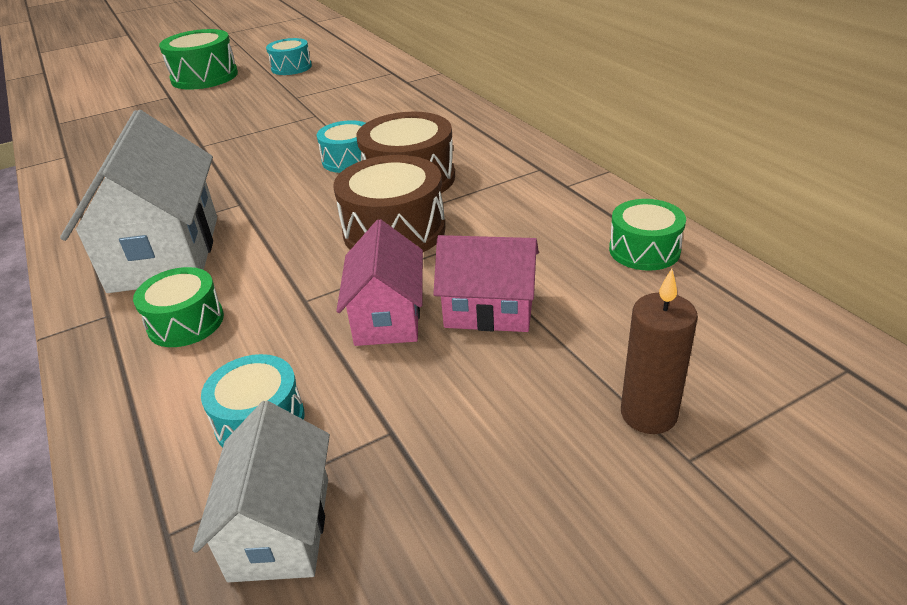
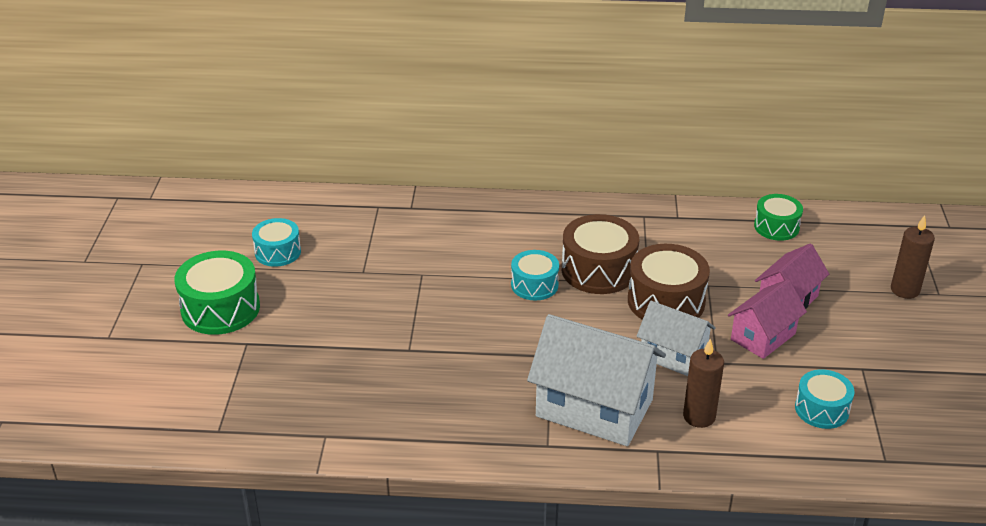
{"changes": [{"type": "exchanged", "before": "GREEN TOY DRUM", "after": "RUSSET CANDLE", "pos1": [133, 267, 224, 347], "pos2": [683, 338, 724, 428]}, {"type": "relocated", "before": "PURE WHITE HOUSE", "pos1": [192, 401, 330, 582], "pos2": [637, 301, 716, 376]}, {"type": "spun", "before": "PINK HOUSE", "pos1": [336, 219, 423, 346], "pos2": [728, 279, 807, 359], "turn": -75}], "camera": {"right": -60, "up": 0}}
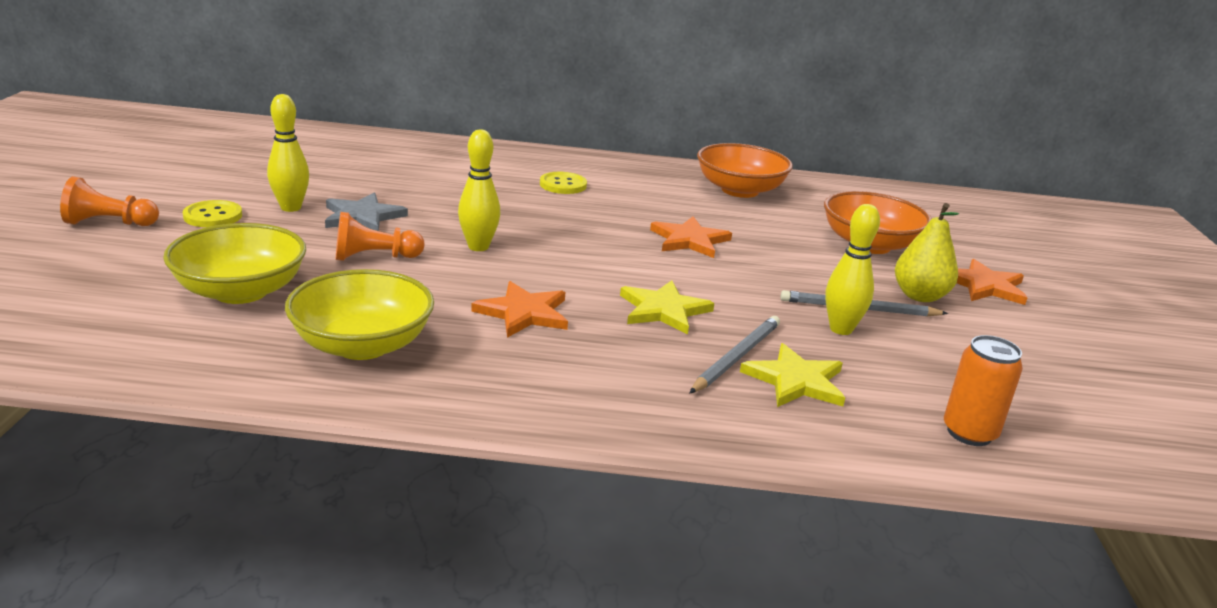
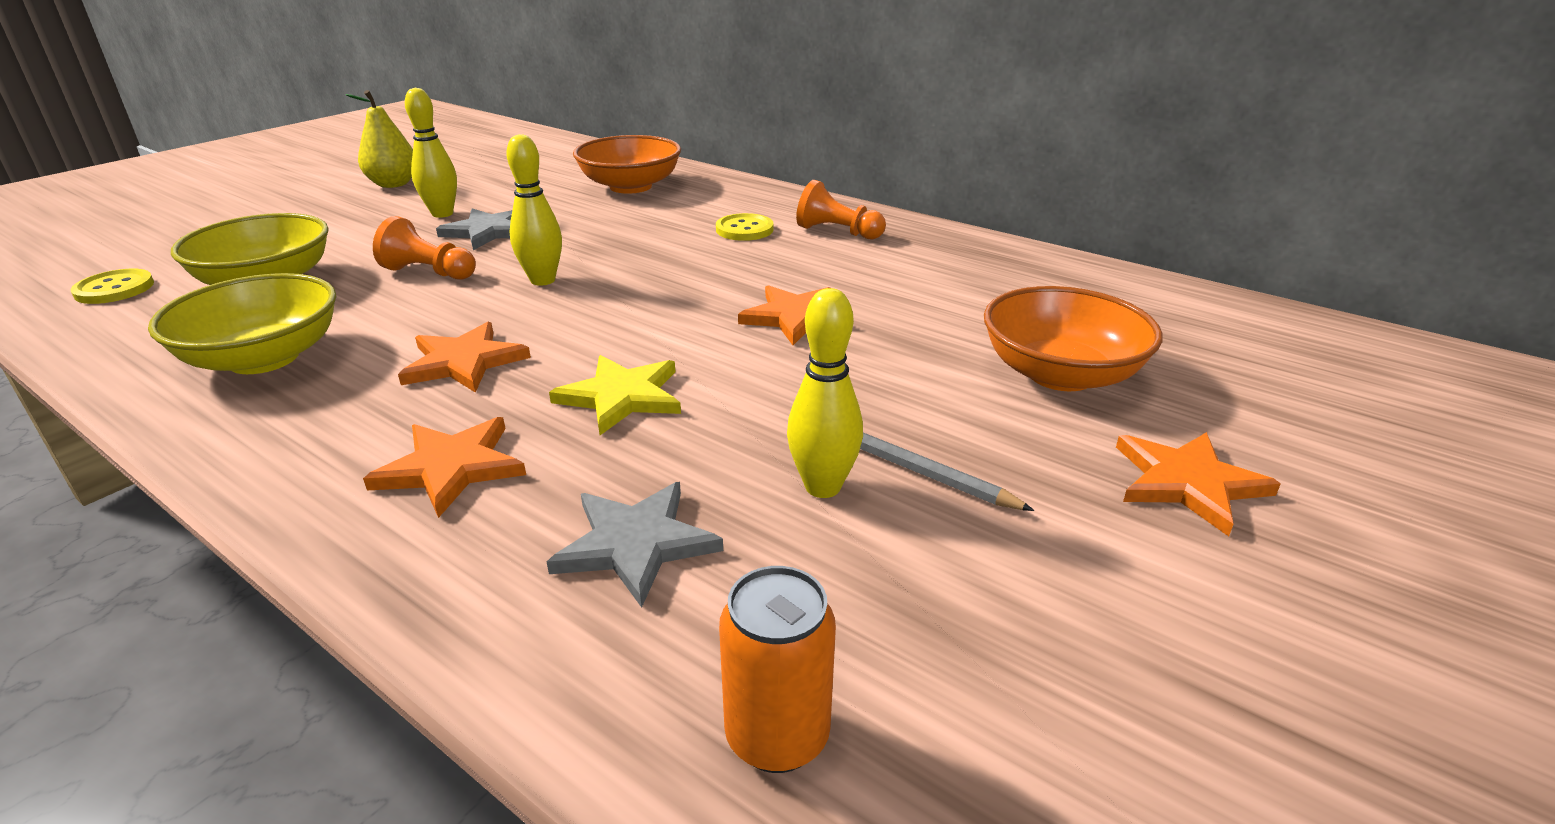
{"changes": [{"type": "relocated", "before": "ORANGE PAWN", "pos1": [60, 176, 159, 226], "pos2": [796, 180, 886, 239]}, {"type": "relocated", "before": "GOLDEN SHIRT BUTTON", "pos1": [183, 200, 242, 227], "pos2": [70, 269, 154, 304]}, {"type": "missing", "before": "GRAY PENCIL", "pos1": [690, 316, 780, 393]}, {"type": "relocated", "before": "ORANGE BOWL", "pos1": [697, 143, 793, 198], "pos2": [573, 135, 681, 194]}, {"type": "colour", "before": "GOLDEN FIVE-POINTED STAR", "after": "GRAY FIVE-POINTED STAR", "pos1": [740, 343, 845, 407], "pos2": [547, 482, 723, 608]}, {"type": "relocated", "before": "GOLDEN PEAR", "pos1": [895, 203, 959, 302], "pos2": [346, 90, 413, 188]}, {"type": "appeared", "after": "ORANGE FIVE-POINTED STAR", "pos2": [363, 417, 526, 518]}], "camera": {"right": 35, "up": 5}}
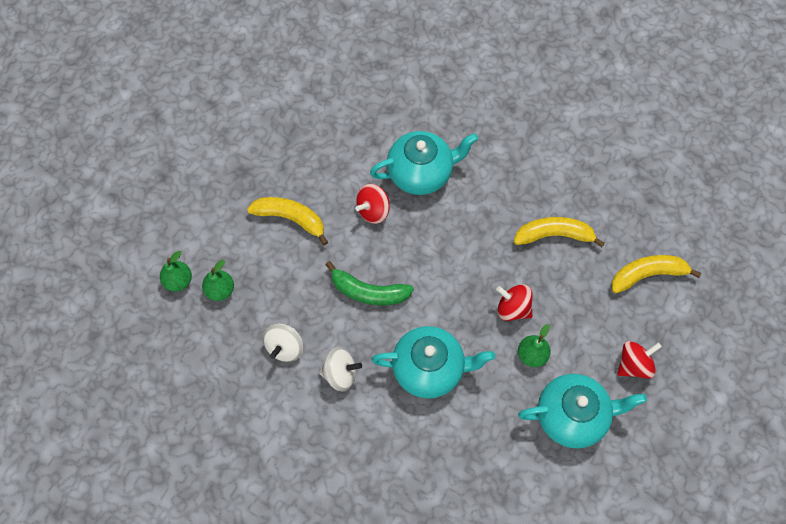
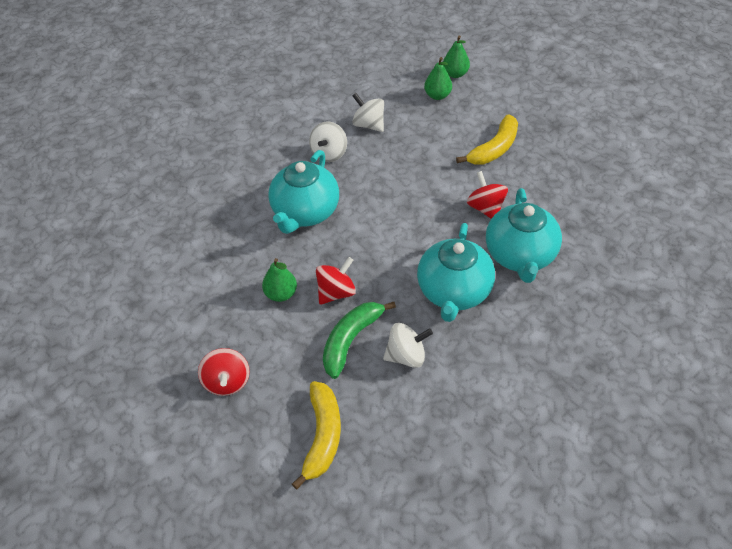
{"changes": [{"type": "relocated", "before": "GREEN BANANA", "pos1": [325, 261, 414, 306], "pos2": [323, 302, 396, 379]}, {"type": "exchanged", "before": "GOLDEN BANANA", "after": "PURE WHITE TOY TOP", "pos1": [514, 217, 605, 247], "pos2": [383, 323, 433, 368]}, {"type": "relocated", "before": "TURQUOISE CHINA TEAPOT", "pos1": [518, 374, 647, 448], "pos2": [417, 223, 495, 322]}], "camera": {"right": 110, "up": -15}}
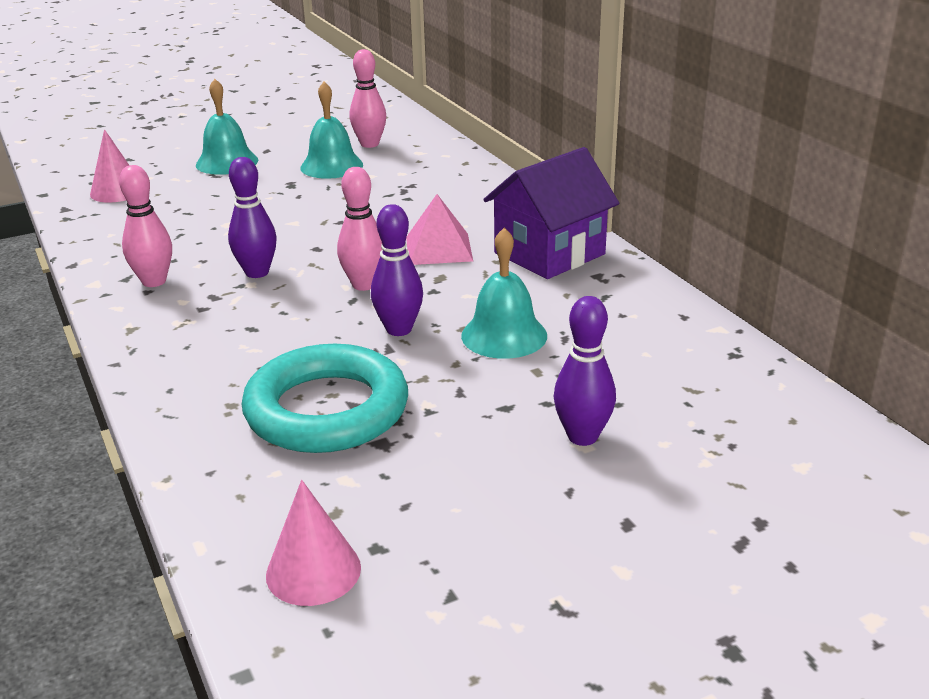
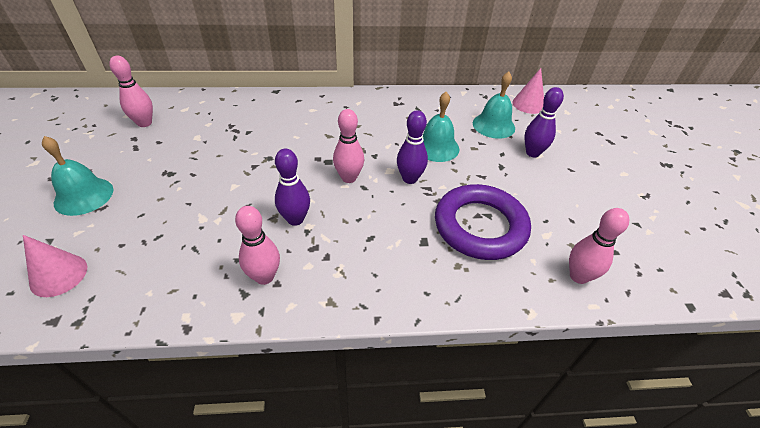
{"changes": [{"type": "colour", "before": "TURQUOISE RING", "after": "PURPLE RING", "pos1": [242, 344, 408, 453], "pos2": [435, 184, 531, 260]}, {"type": "relocated", "before": "PINK CONE", "pos1": [266, 480, 361, 606], "pos2": [512, 68, 544, 114]}, {"type": "relocated", "before": "TURQUOISE SCHOOL BELL", "pos1": [300, 82, 363, 179], "pos2": [473, 72, 515, 139]}, {"type": "missing", "before": "PINK PYRAMID SHAPE", "pos1": [406, 194, 473, 265]}, {"type": "missing", "before": "PURPLE HOUSE", "pos1": [483, 147, 619, 279]}, {"type": "appeared", "after": "PINK TENPIN", "pos2": [569, 208, 629, 284]}], "camera": {"right": -70, "up": 15}}
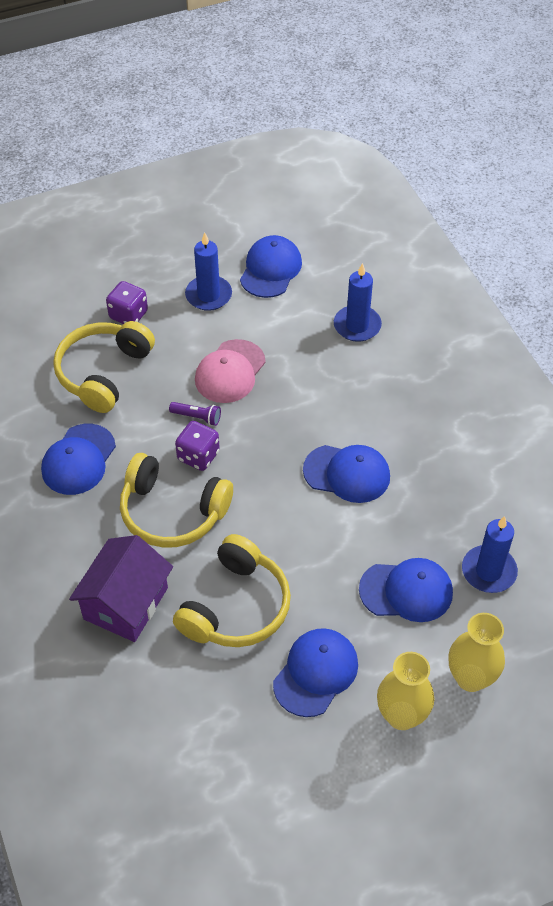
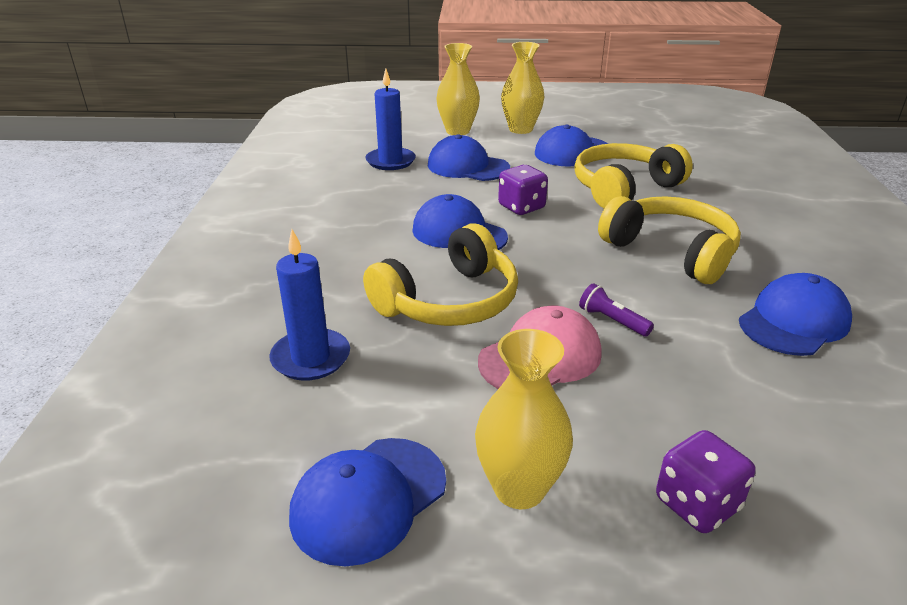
{"changes": [{"type": "relocated", "before": "GOLDEN HEADPHONES", "pos1": [53, 321, 155, 413], "pos2": [363, 224, 518, 326]}, {"type": "missing", "before": "PURPLE HOUSE", "pos1": [69, 535, 173, 642]}, {"type": "relocated", "before": "PURPLE DIE", "pos1": [175, 421, 220, 471], "pos2": [498, 165, 548, 215]}, {"type": "exchanged", "before": "ROYAL BLUE CANDLE", "after": "GOLDEN TALL VASE", "pos1": [185, 232, 232, 311], "pos2": [475, 329, 573, 509]}], "camera": {"right": -155, "up": -20}}
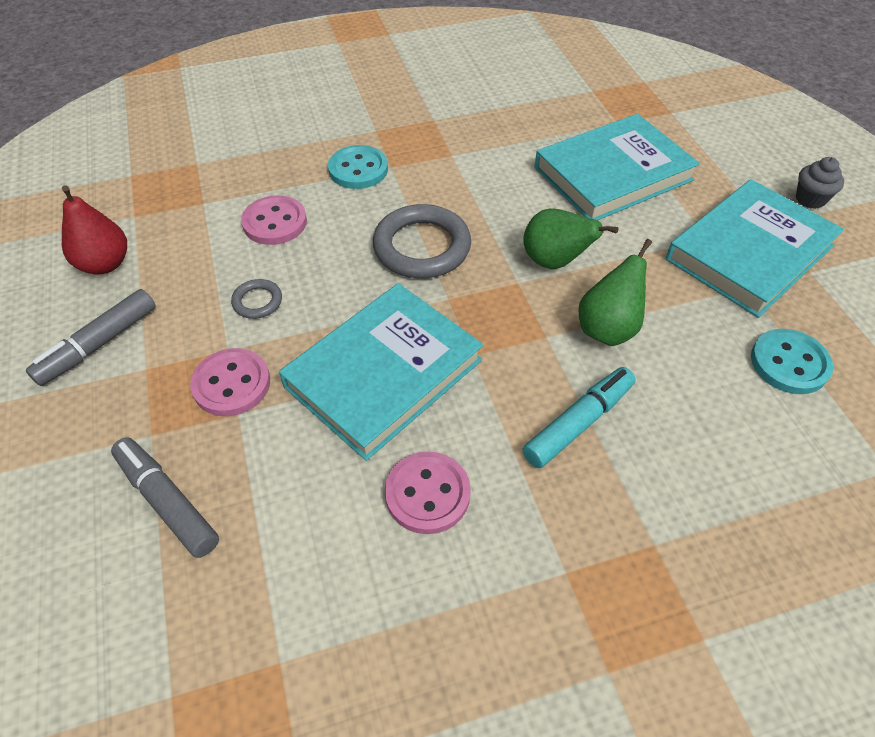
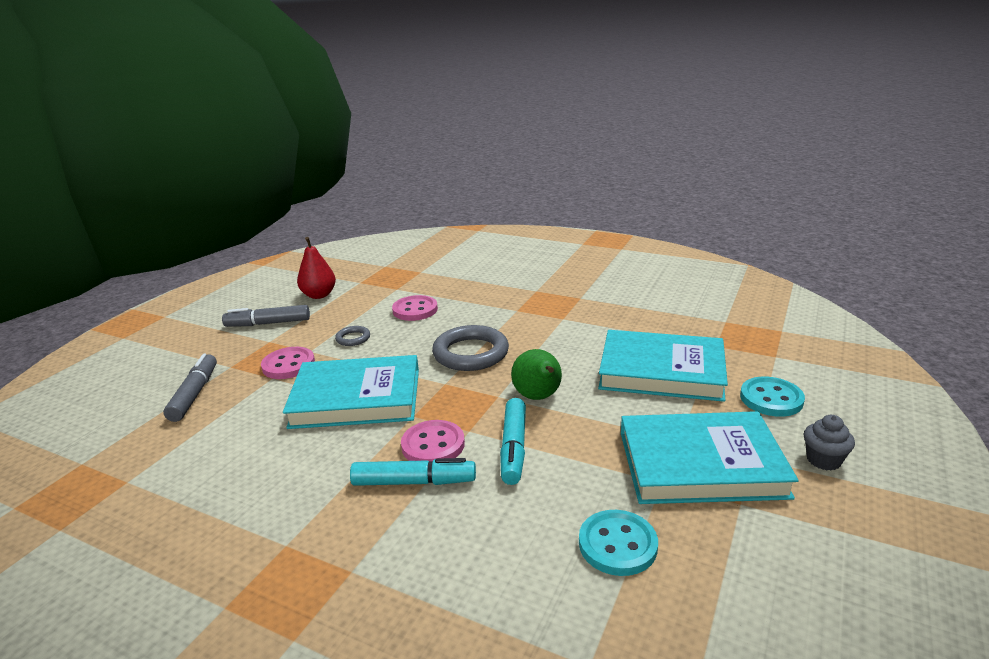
{"changes": [{"type": "relocated", "before": "TURQUOISE SHIRT BUTTON", "pos1": [328, 145, 388, 189], "pos2": [740, 377, 805, 417]}, {"type": "relocated", "before": "PINK SHIRT BUTTON", "pos1": [385, 451, 471, 534], "pos2": [401, 420, 465, 462]}, {"type": "exchanged", "before": "GREEN PEAR", "after": "TURQUOISE MARKER PEN", "pos1": [578, 239, 652, 346], "pos2": [500, 398, 526, 485]}], "camera": {"right": 45, "up": -25}}
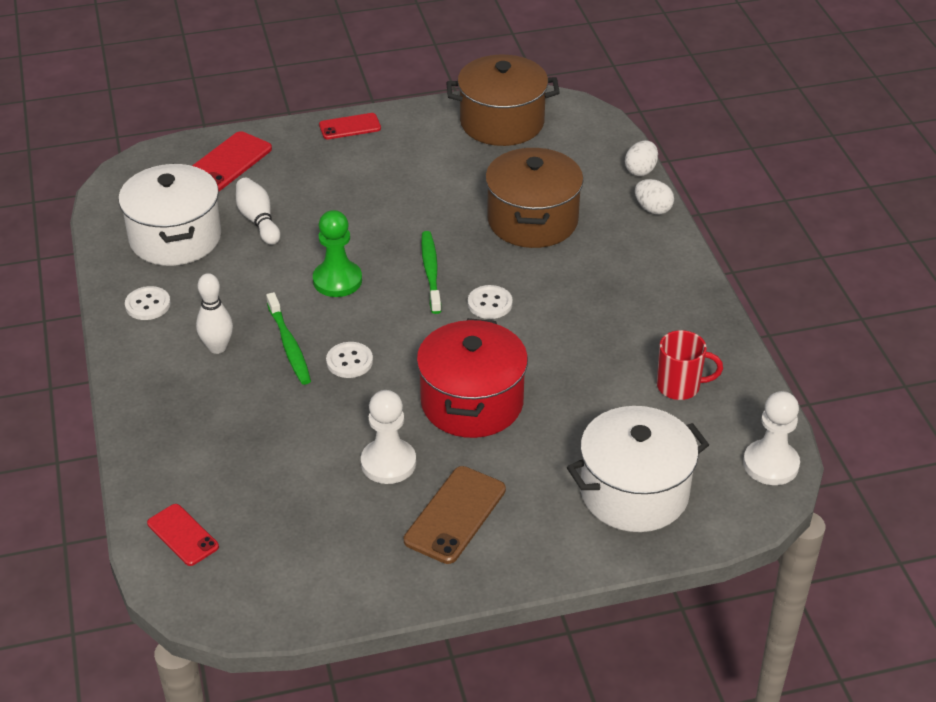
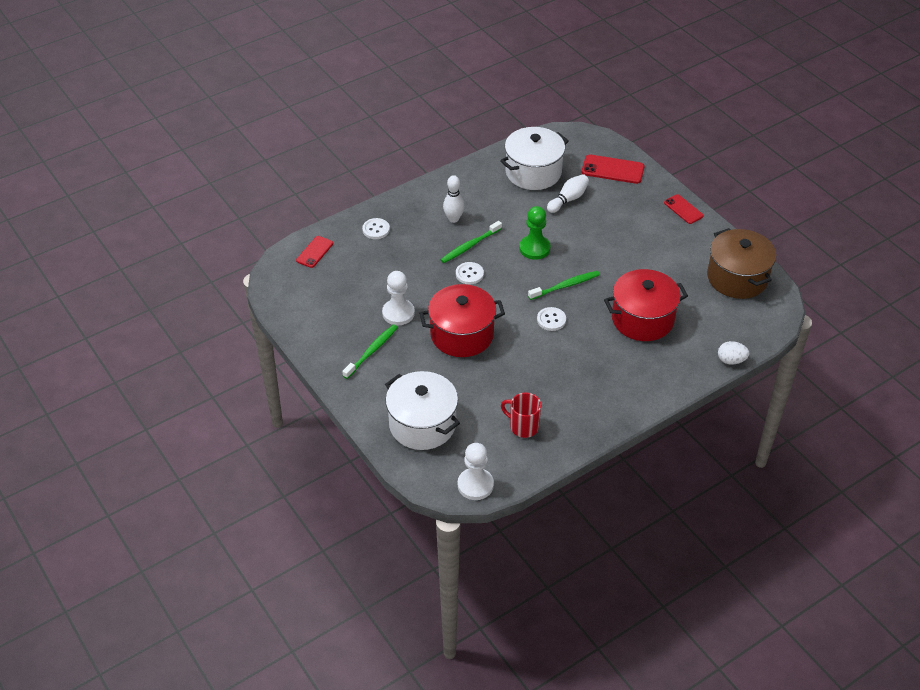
{"changes": [{"type": "relocated", "before": "PURE WHITE SHIRT BUTTON", "pos1": [125, 286, 171, 320], "pos2": [362, 218, 390, 239]}, {"type": "exchanged", "before": "RUSSET MOBILE PHONE", "after": "GREEN DENTAL BRUSH", "pos1": [404, 466, 506, 564], "pos2": [342, 324, 398, 379]}, {"type": "colour", "before": "RUSSET COOKING POT", "after": "RED COOKING POT", "pos1": [485, 148, 584, 248], "pos2": [604, 269, 688, 341]}, {"type": "missing", "before": "PURE WHITE EGG SHAPE", "pos1": [635, 179, 674, 215]}, {"type": "spun", "before": "RED COFFEE MUG", "pos1": [657, 330, 723, 400], "pos2": [501, 393, 541, 438], "turn": 135}], "camera": {"right": 70, "up": 5}}
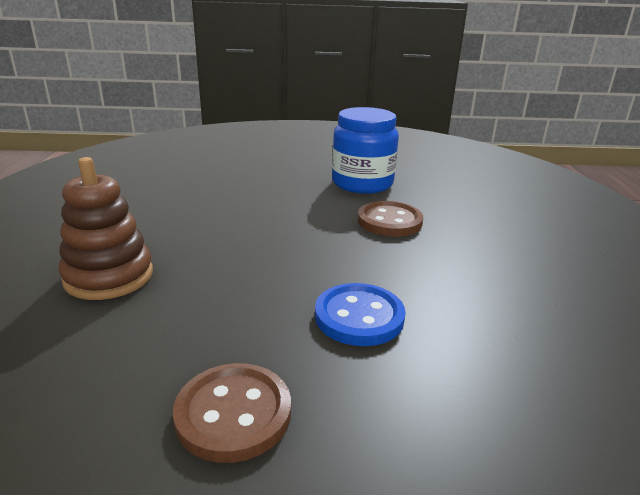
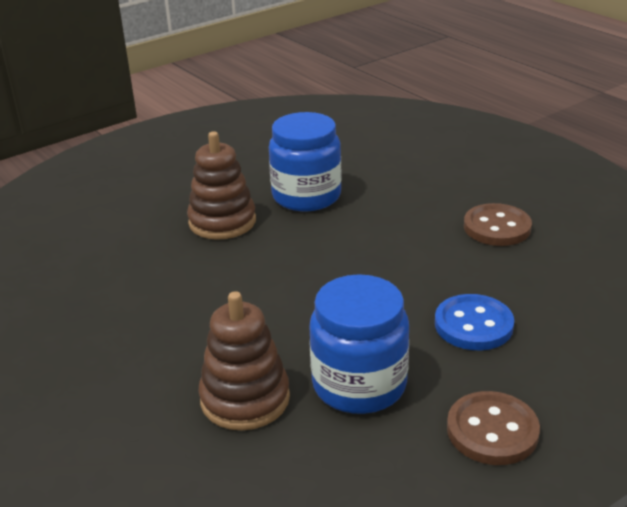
{"changes": [{"type": "relocated", "before": "RUSSET SHIRT BUTTON", "pos1": [358, 201, 423, 237], "pos2": [464, 203, 532, 246]}, {"type": "appeared", "after": "RUSSET STACKING RINGS", "pos2": [187, 131, 256, 240]}, {"type": "appeared", "after": "ROYAL BLUE JAR", "pos2": [309, 274, 409, 414]}], "camera": {"right": -35, "up": 5}}
